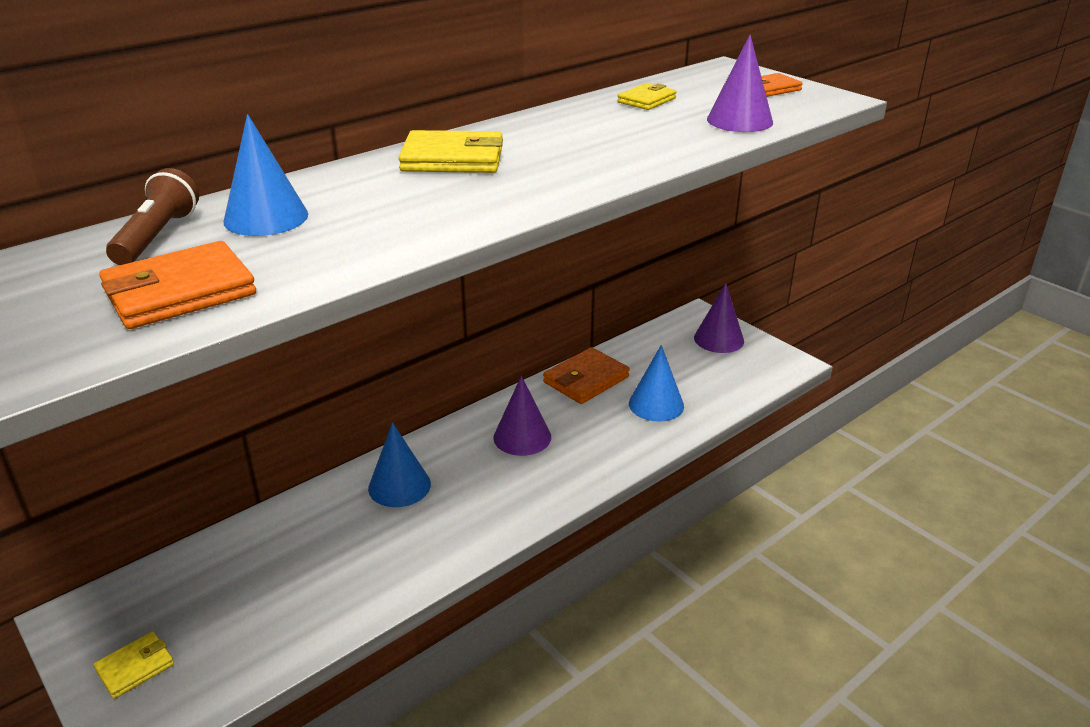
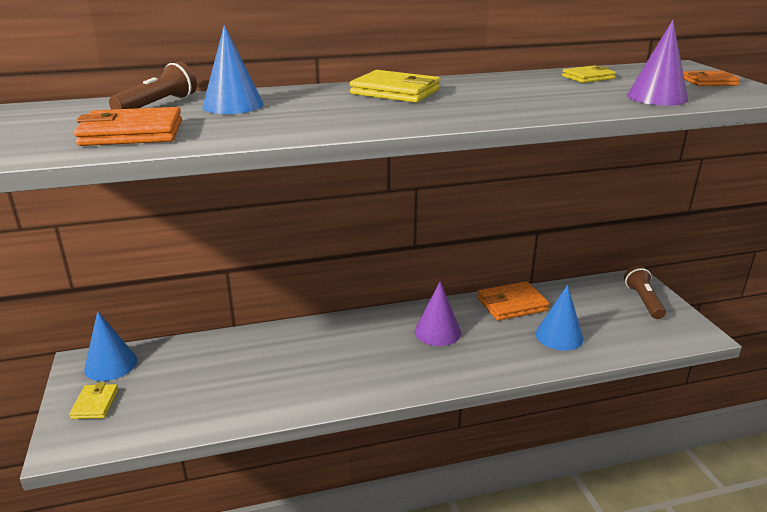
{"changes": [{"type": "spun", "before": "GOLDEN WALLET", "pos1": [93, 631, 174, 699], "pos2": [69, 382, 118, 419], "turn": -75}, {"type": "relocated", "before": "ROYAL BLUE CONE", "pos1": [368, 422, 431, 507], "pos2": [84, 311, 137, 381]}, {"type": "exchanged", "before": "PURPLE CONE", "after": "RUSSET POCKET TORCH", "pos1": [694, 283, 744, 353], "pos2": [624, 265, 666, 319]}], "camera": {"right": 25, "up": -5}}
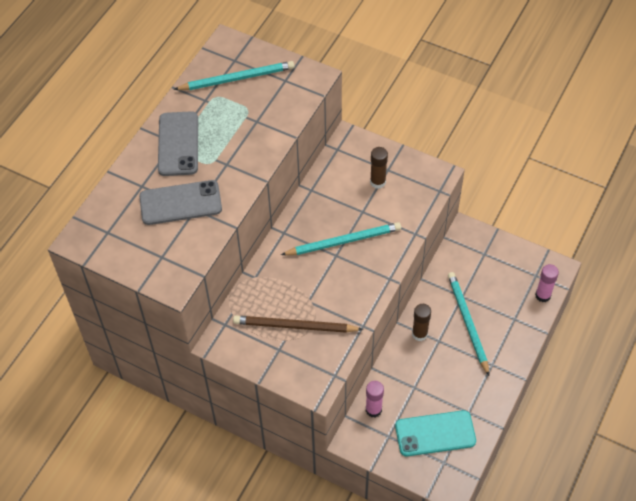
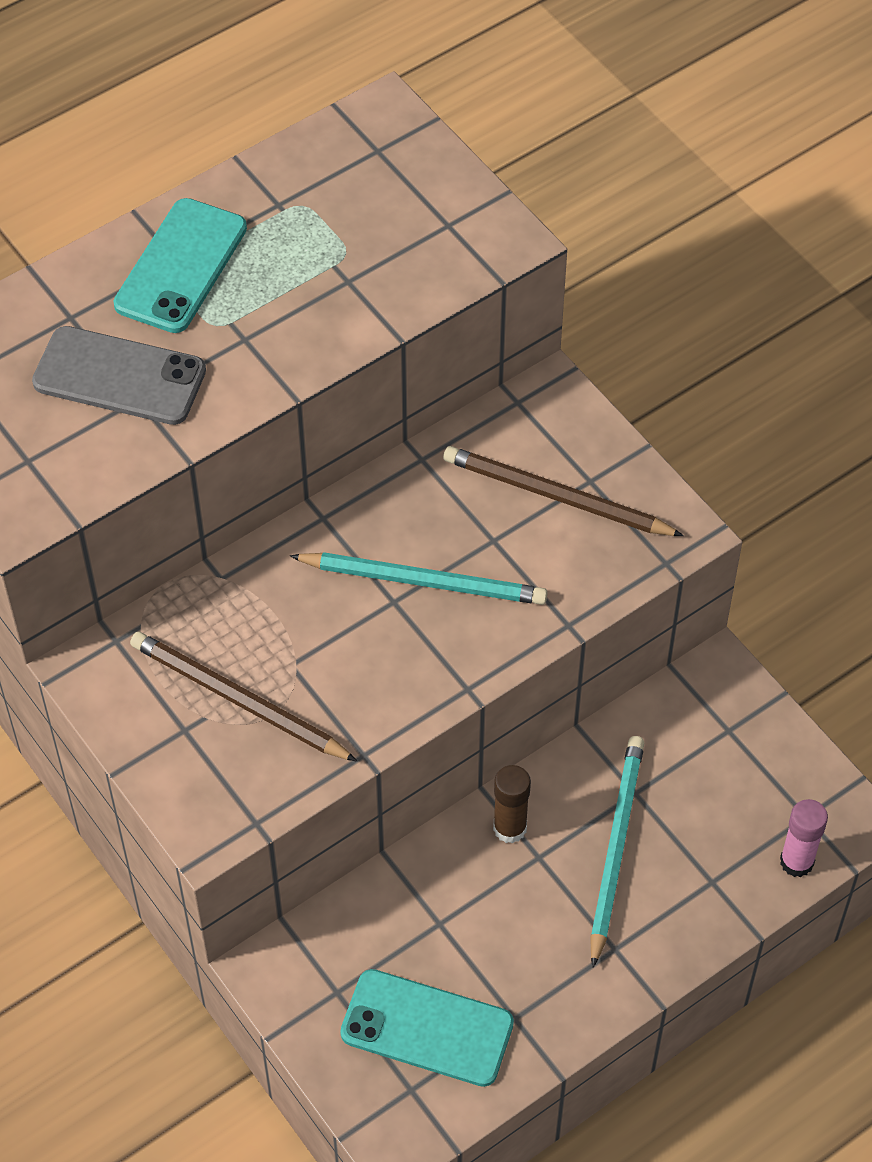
{"changes": [{"type": "colour", "before": "GRAY MOBILE PHONE", "after": "TURQUOISE MOBILE PHONE", "pos1": [158, 111, 198, 176], "pos2": [113, 198, 247, 333]}, {"type": "missing", "before": "TURQUOISE PENCIL", "pos1": [173, 61, 294, 90]}, {"type": "missing", "before": "PINK GLUE STICK", "pos1": [366, 381, 384, 417]}, {"type": "exchanged", "before": "RUSSET GLUE STICK", "after": "RUSSET PENCIL", "pos1": [370, 147, 388, 189], "pos2": [443, 446, 684, 536]}], "camera": {"right": 25, "up": 0}}
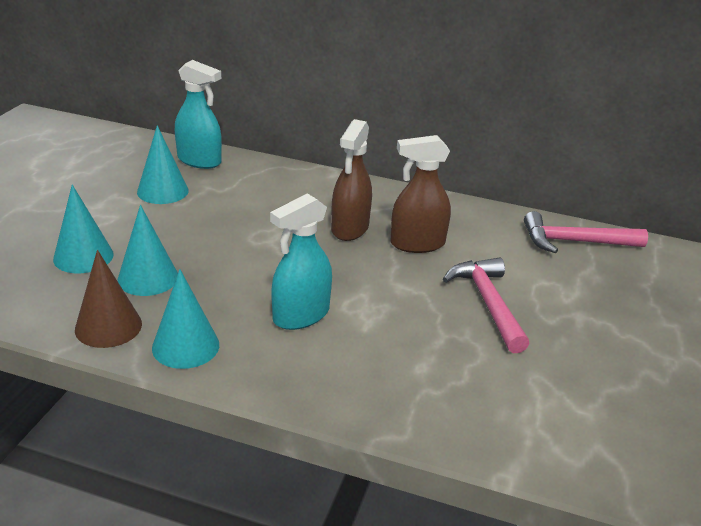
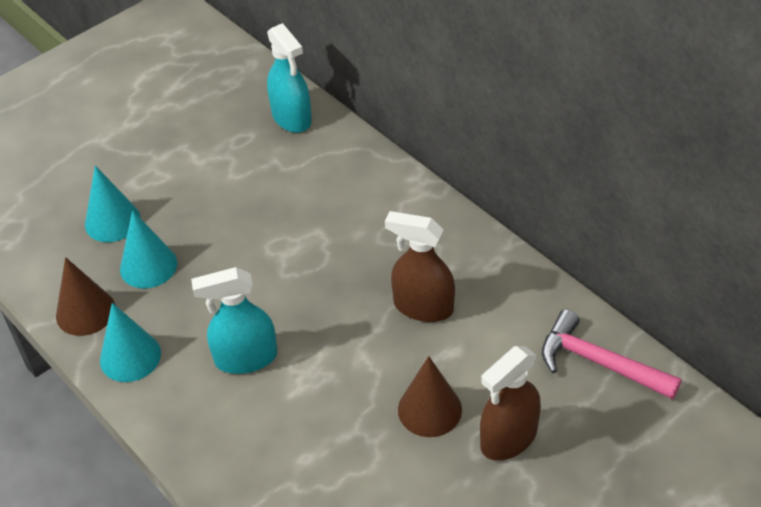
{"changes": [{"type": "missing", "before": "TURQUOISE CONE", "pos1": [137, 125, 189, 204]}, {"type": "relocated", "before": "RUSSET SPRAYER", "pos1": [331, 119, 372, 241], "pos2": [480, 346, 541, 461]}, {"type": "exchanged", "before": "PINK CARPENTER'S HAMMER", "after": "RUSSET CONE", "pos1": [443, 258, 529, 353], "pos2": [398, 356, 462, 437]}], "camera": {"right": 35, "up": 15}}
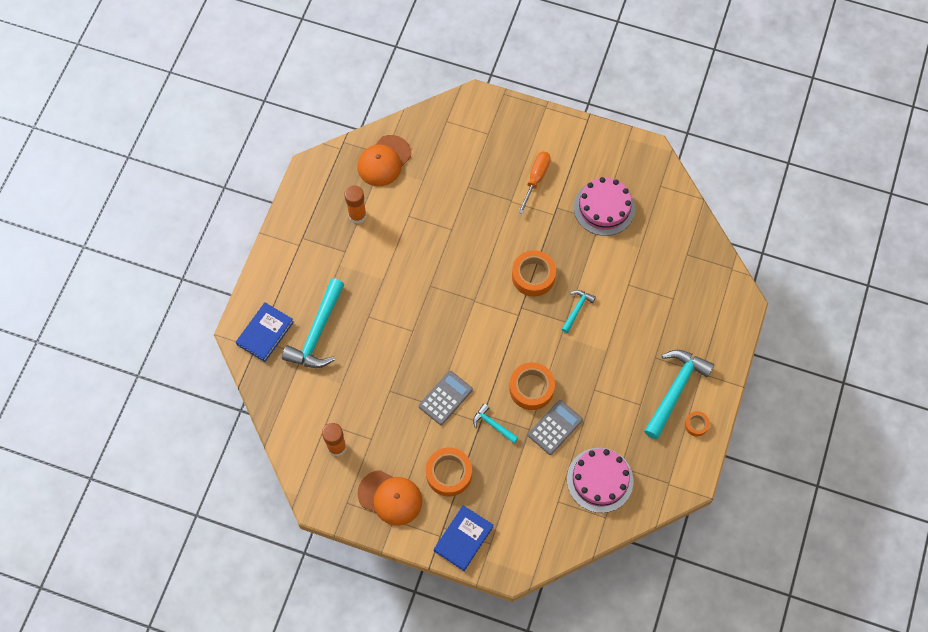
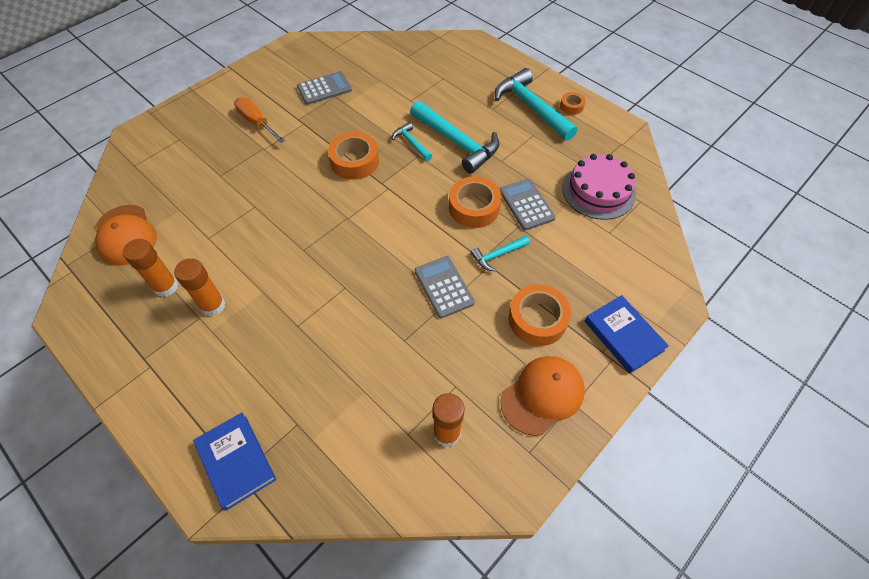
{"changes": [{"type": "relocated", "before": "TURQUOISE CARPENTER'S HAMMER", "pos1": [282, 278, 345, 368], "pos2": [410, 101, 499, 174]}, {"type": "exchanged", "before": "PINK CAKE", "after": "GRAY CALCULATOR", "pos1": [574, 177, 635, 236], "pos2": [297, 71, 352, 105]}, {"type": "appeared", "after": "ORANGE GLUE STICK", "pos2": [174, 258, 225, 316]}], "camera": {"right": -65, "up": -10}}
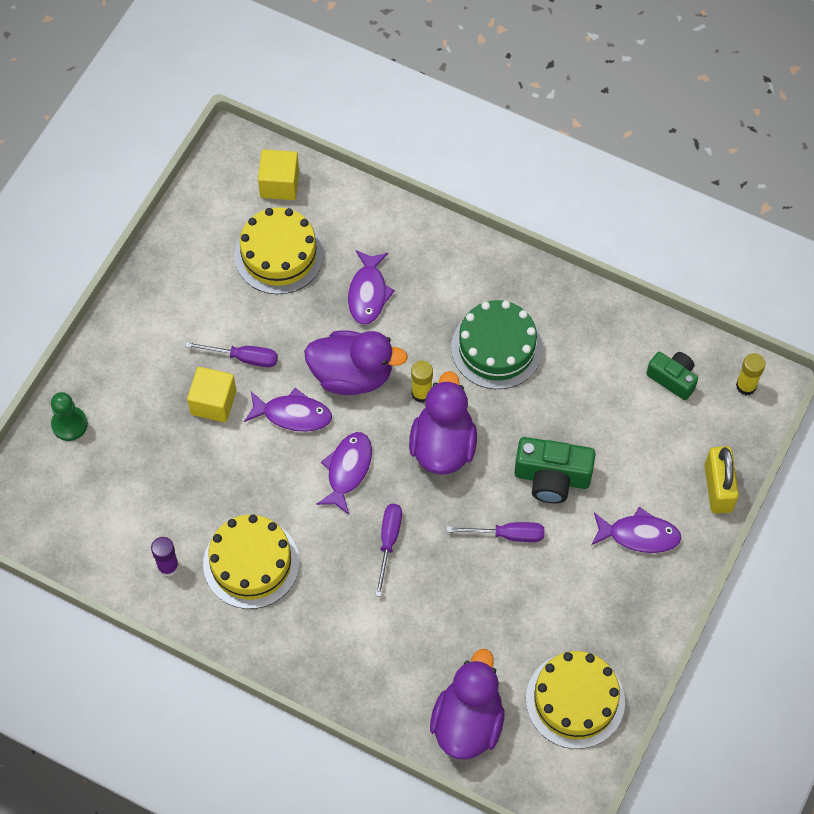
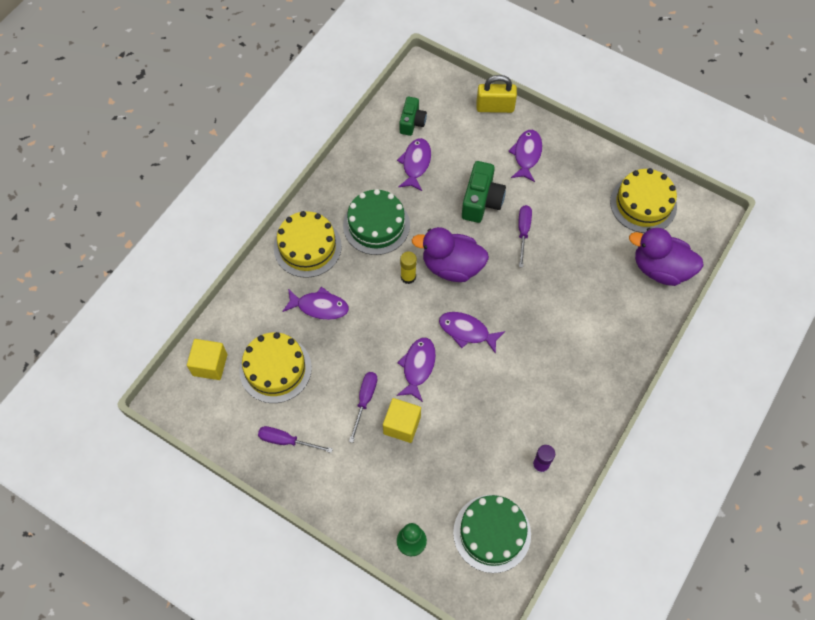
{"changes": [{"type": "relocated", "before": "GOLDEN CAKE", "pos1": [203, 514, 299, 609], "pos2": [274, 211, 342, 278]}, {"type": "missing", "before": "PURPLE RUBBER DUCK", "pos1": [304, 330, 408, 395]}, {"type": "relocated", "before": "PURPLE SCREWDRIVER", "pos1": [375, 504, 402, 597], "pos2": [258, 426, 333, 453]}, {"type": "spun", "before": "GREEN PHOTO CAMERA", "pos1": [646, 352, 698, 400], "pos2": [400, 97, 427, 136], "turn": 150}, {"type": "missing", "before": "GOLDEN GLUE STICK", "pos1": [736, 353, 765, 395]}, {"type": "appeared", "after": "PURPLE TOY FISH", "pos2": [397, 138, 431, 191]}, {"type": "appeared", "after": "GREEN CAKE", "pos2": [453, 495, 531, 573]}], "camera": {"right": -85, "up": 0}}
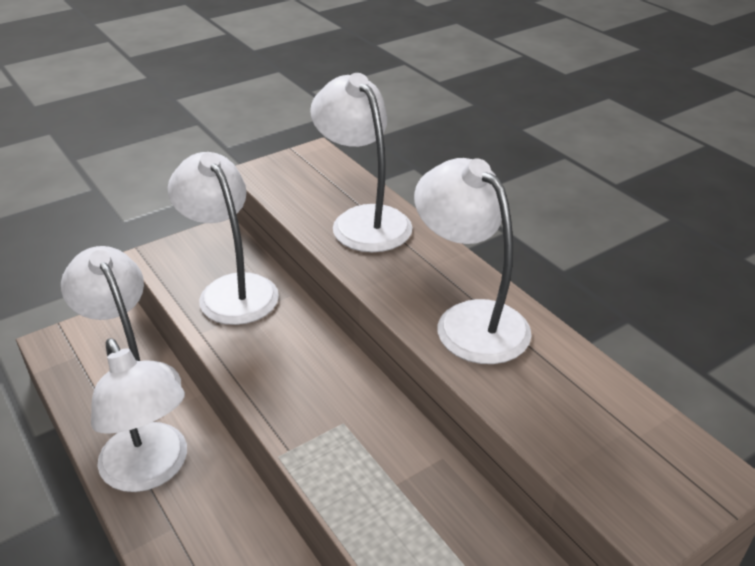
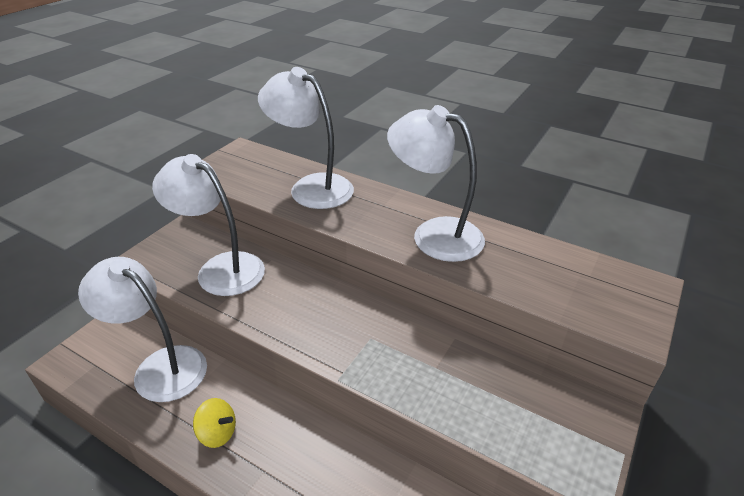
{"changes": [{"type": "exchanged", "before": "PURE WHITE LAMP", "after": "GOLDEN TOY TOP", "pos1": [91, 338, 187, 492], "pos2": [193, 398, 236, 448]}], "camera": {"right": -25, "up": 0}}
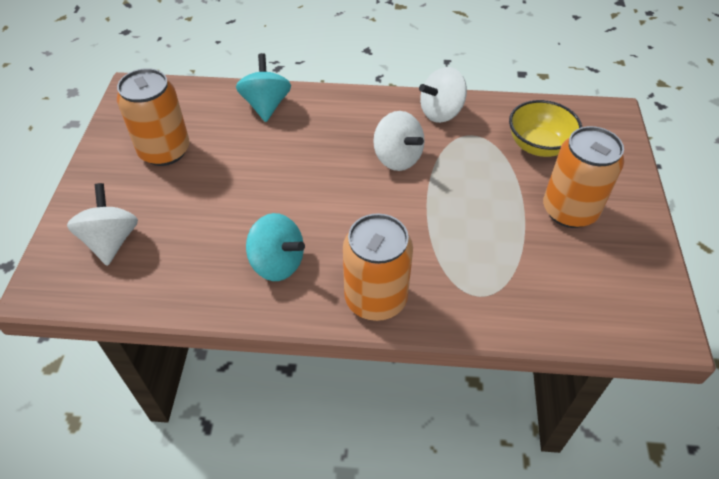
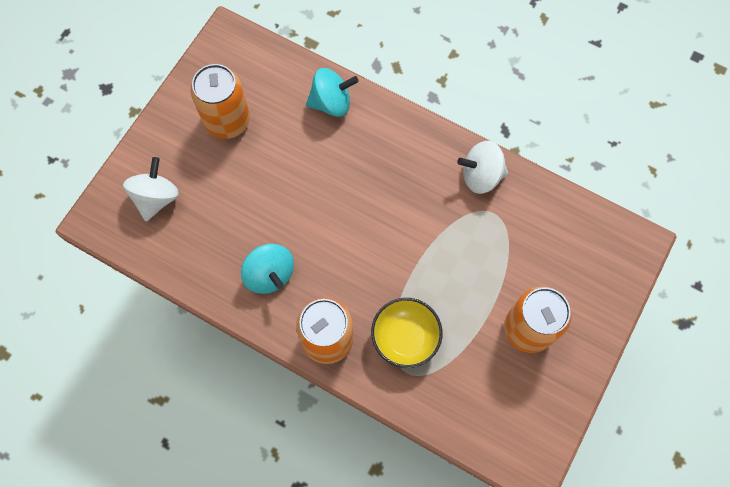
{"changes": [{"type": "spun", "before": "TURQUOISE TOY TOP", "pos1": [236, 53, 291, 122], "pos2": [306, 68, 359, 117], "turn": 60}, {"type": "missing", "before": "PURE WHITE TOY TOP", "pos1": [373, 111, 425, 171]}, {"type": "relocated", "before": "GOLDEN BOWL", "pos1": [509, 100, 582, 157], "pos2": [371, 298, 443, 368]}], "camera": {"right": 25, "up": 20}}
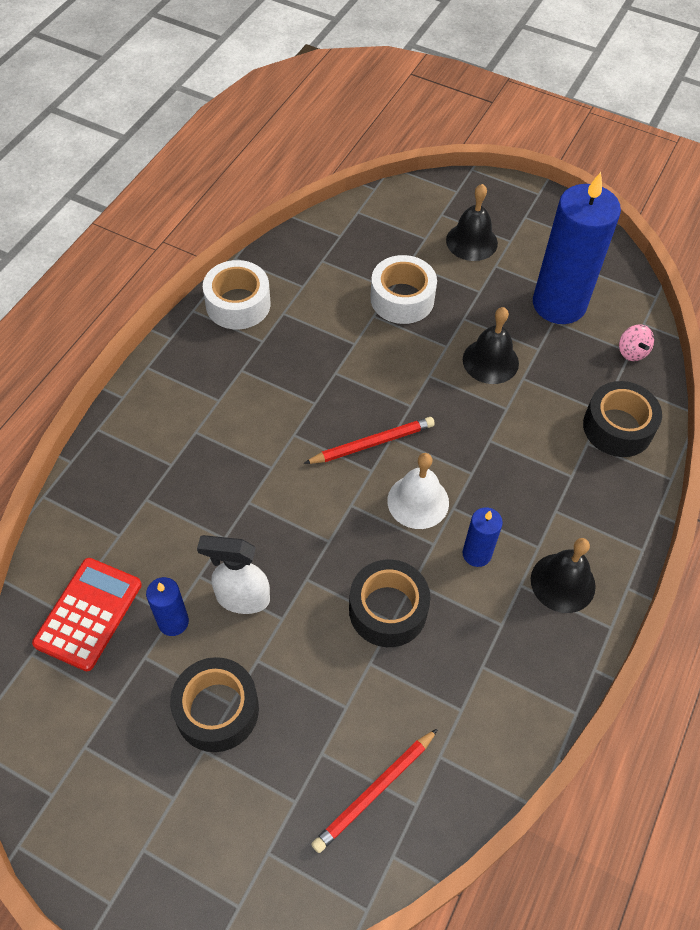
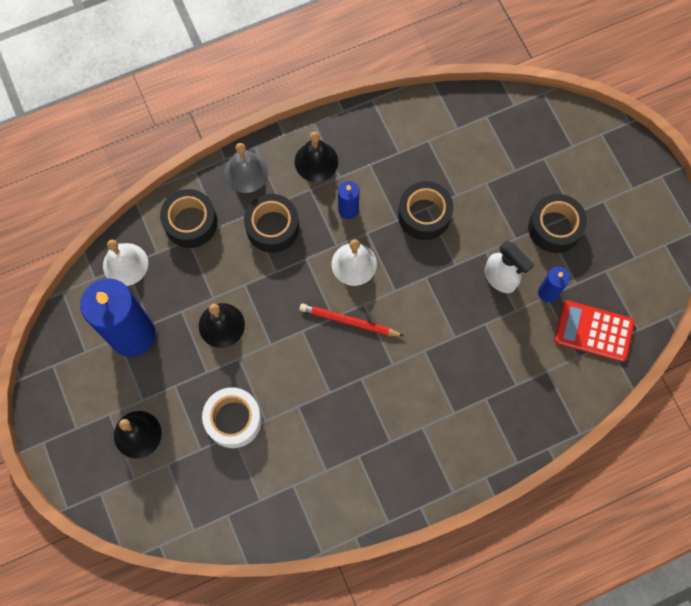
{"changes": [{"type": "spun", "before": "RED CALCULATOR", "pos1": [32, 558, 142, 671], "pos2": [554, 300, 635, 362], "turn": 45}, {"type": "missing", "before": "PURE WHITE ROLL OF TAPE", "pos1": [203, 260, 270, 329]}, {"type": "missing", "before": "RED PENCIL", "pos1": [311, 728, 438, 853]}, {"type": "exchanged", "before": "PINK TOY TOP", "after": "PURE WHITE SCHOOL BELL", "pos1": [619, 324, 654, 361], "pos2": [103, 240, 148, 286]}, {"type": "appeared", "after": "GRAY SCHOOL BELL", "pos2": [224, 143, 268, 193]}, {"type": "appeared", "after": "BLACK ROLL OF TAPE", "pos2": [244, 194, 299, 253]}], "camera": {"right": -140, "up": 15}}
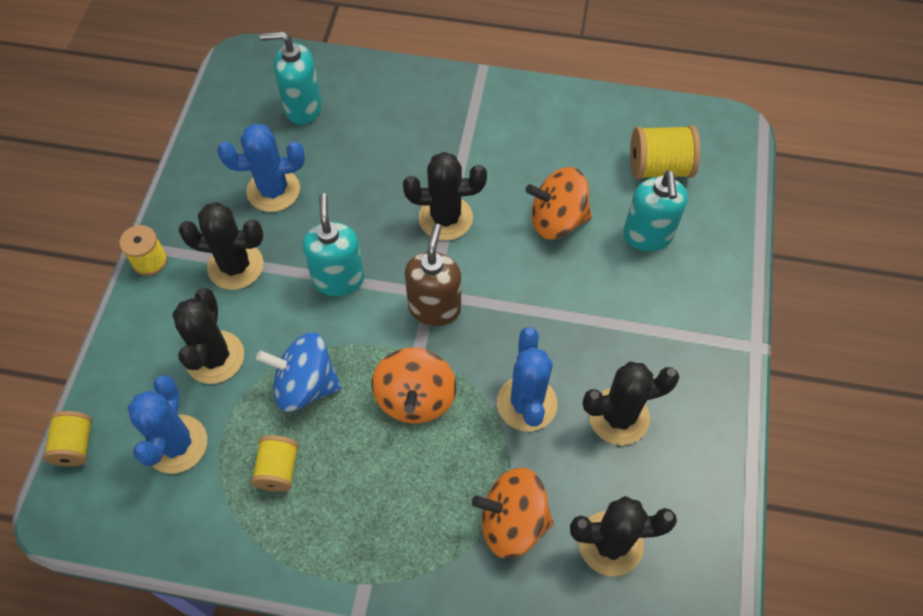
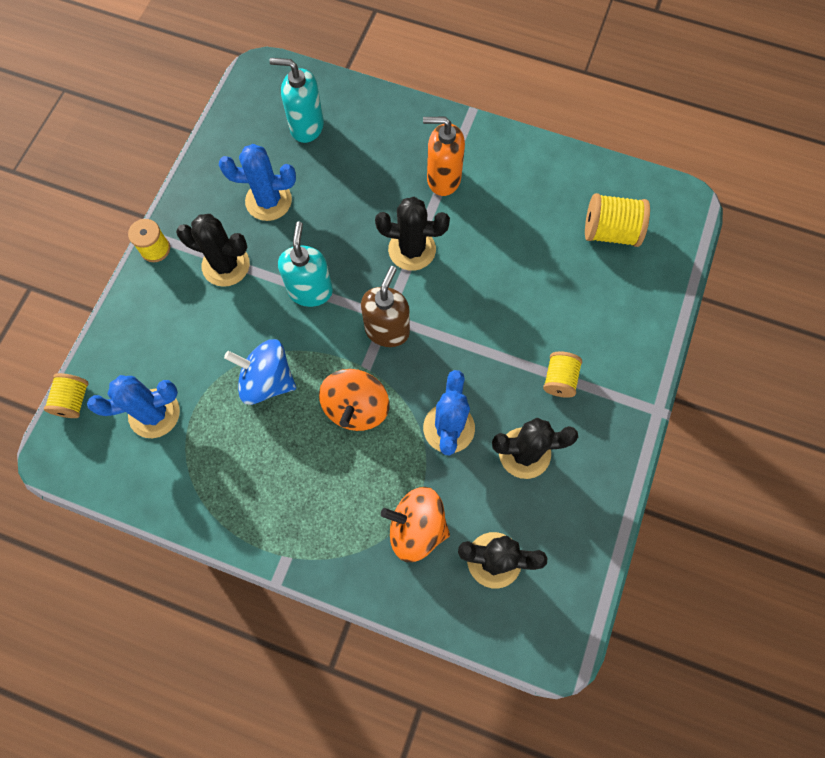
{"changes": [{"type": "spun", "before": "ROYAL BLUE SAGUARO CACTUS", "pos1": [128, 375, 207, 474], "pos2": [87, 375, 180, 438], "turn": 60}, {"type": "missing", "before": "BLACK SAGUARO CACTUS", "pos1": [172, 288, 244, 384]}, {"type": "relocated", "before": "GOLDEN SPOOL", "pos1": [251, 435, 299, 492], "pos2": [543, 351, 582, 398]}, {"type": "missing", "before": "ORANGE TOY TOP", "pos1": [525, 167, 592, 239]}, {"type": "missing", "before": "TURQUOISE SOAP DISPENSER", "pos1": [623, 170, 688, 251]}, {"type": "appeared", "after": "ORANGE SOAP DISPENSER", "pos2": [423, 117, 465, 196]}], "camera": {"right": 10, "up": 10}}
